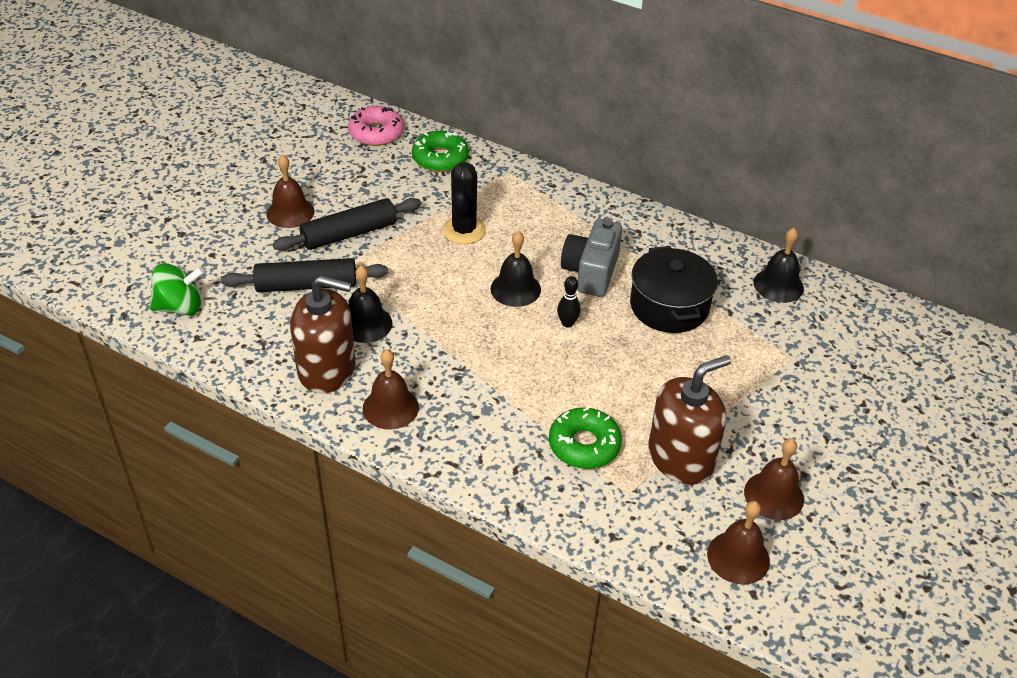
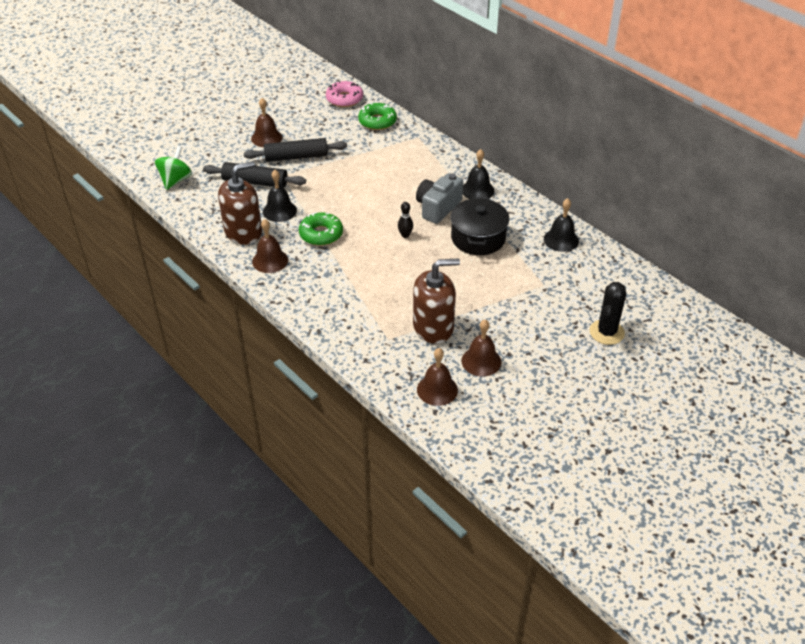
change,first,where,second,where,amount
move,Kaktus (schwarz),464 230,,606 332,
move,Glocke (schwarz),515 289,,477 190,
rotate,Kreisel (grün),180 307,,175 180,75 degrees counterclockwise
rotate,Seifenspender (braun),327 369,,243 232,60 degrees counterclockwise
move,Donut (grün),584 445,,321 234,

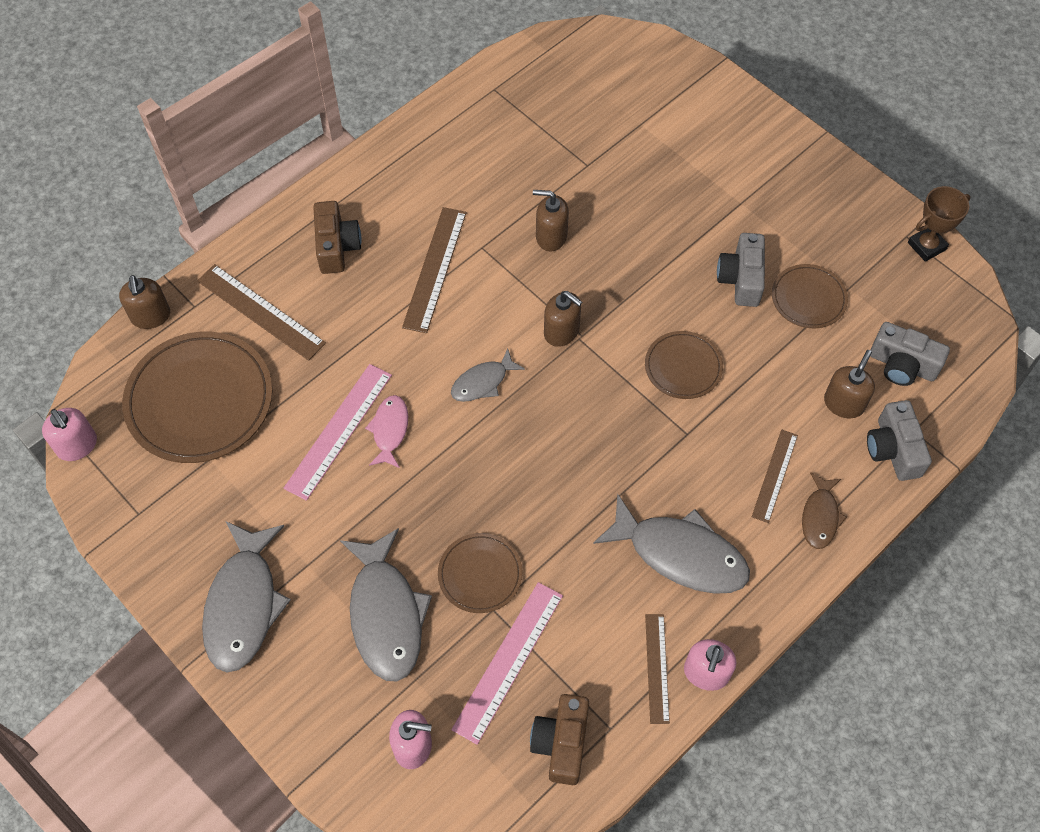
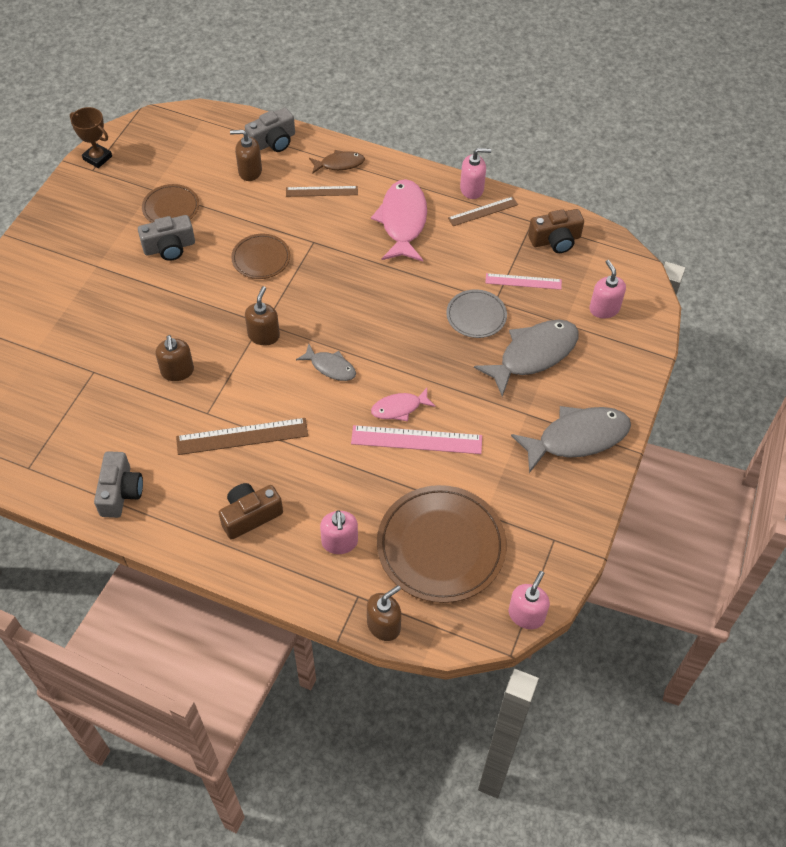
change,first,where,second,where,amount
replace,Lineal (braun),260 312,Seifenspender (rosa),340 542,
move,Kamera (grau),902 365,,120 492,
recolor,Fisch (grau),680 554,Fisch (rosa),403 221,
recolor,Teller (braun),480 574,Teller (grau),476 316,
resize,Lineal (rosa),508 661,,523 281,x0.64

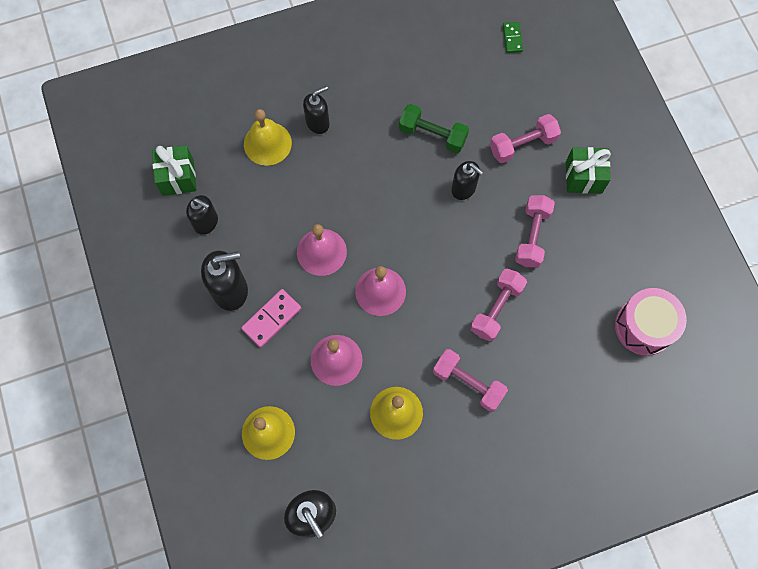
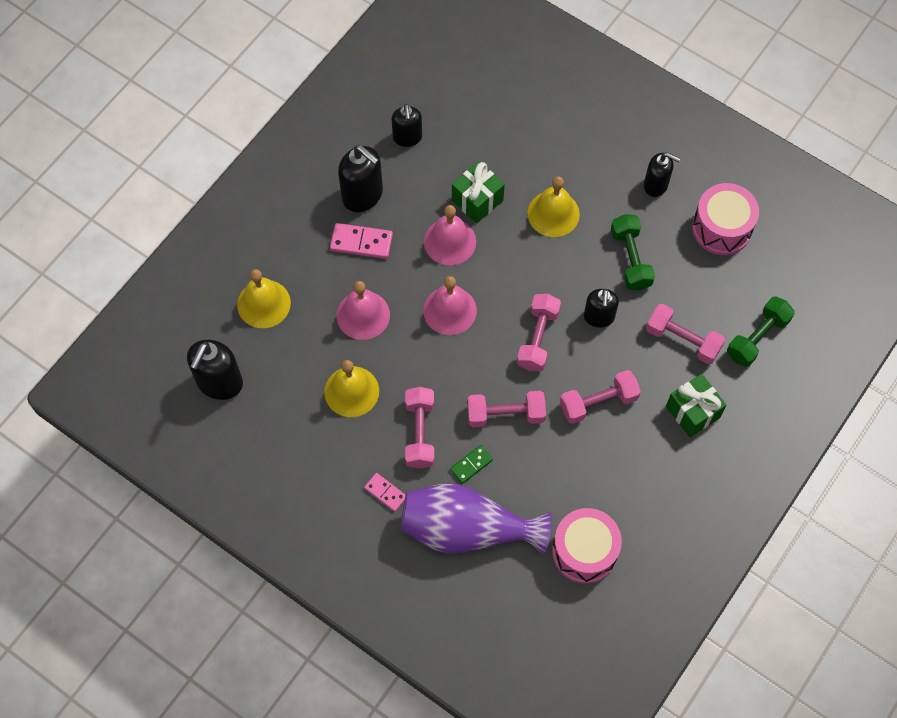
change,first,where,second,where,amount
move,Dominostein (grün),512 38,,471 465,
move,Seifenspender (schwarz),318 123,,656 185,
move,Glocke (gelb),267 143,,553 213,
move,Geschenk (grün),178 177,,477 200,
insert,,,Trommel (rosa),721 228,
insert,,,Hantel (rosa),538 338,
insert,,,Hantel (grün),757 337,
insert,,,Dominostein (rosa),385 493,
insert,,,Vase (lila),467 529,

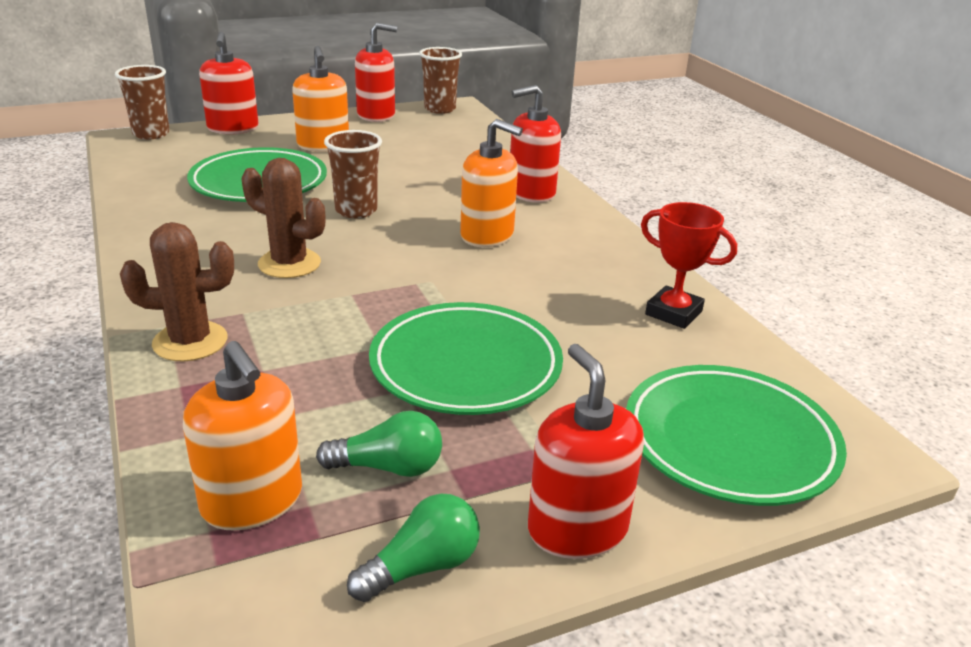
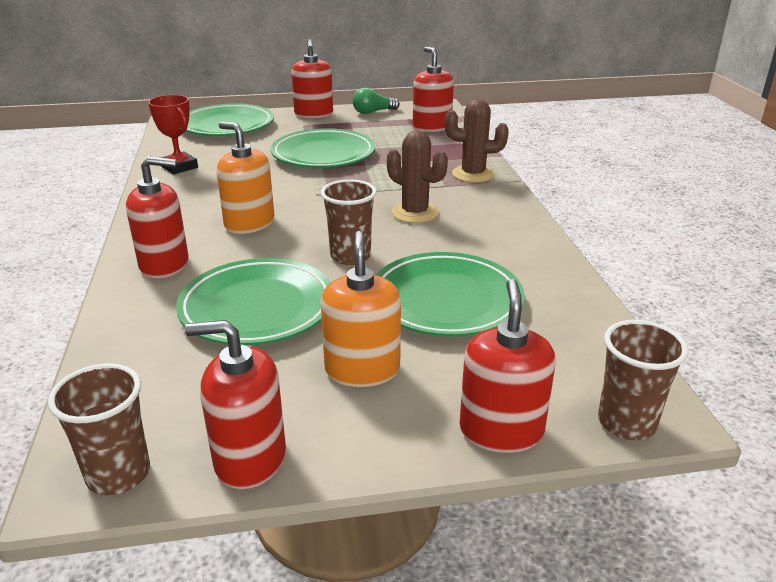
change,first,where,second,where,amount
recolor,Seifenspender (orange),252 501,Seifenspender (rot),432 127,
delete,Glühbirne (grün),388 467,,,
insert,,,Teller (grün),257 308,

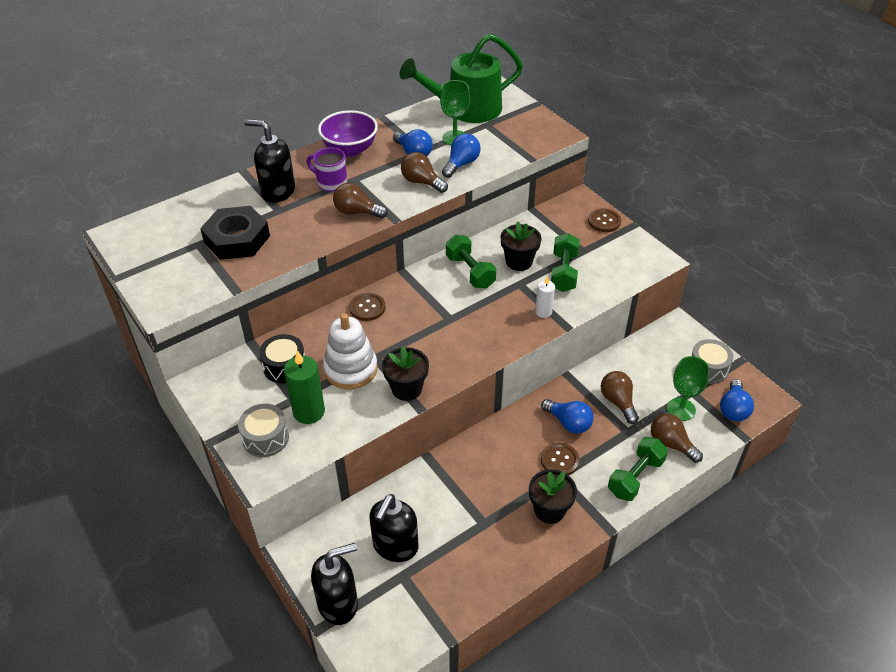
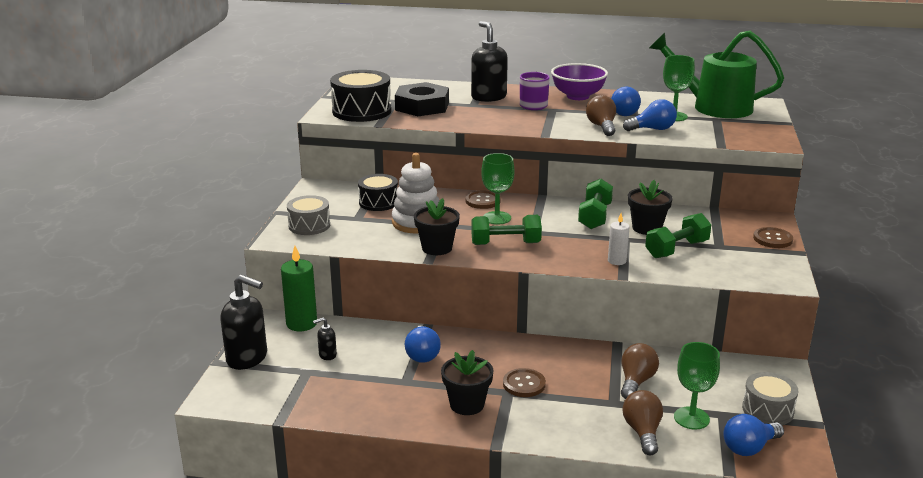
change,first,where,second,where,amount
delete,Glühbirne (braun),357 212,,,
move,Kerze (grün),309 412,,301 323,
move,Glühbirne (blau),568 423,,422 354,
move,Hantel (grün),635 477,,505 243,
resize,Seifenspender (schwarz),395 546,,327 355,x0.46
insert,,,Trommel (schwarz),361 111,
insert,,,Kelch (grün),497 218,

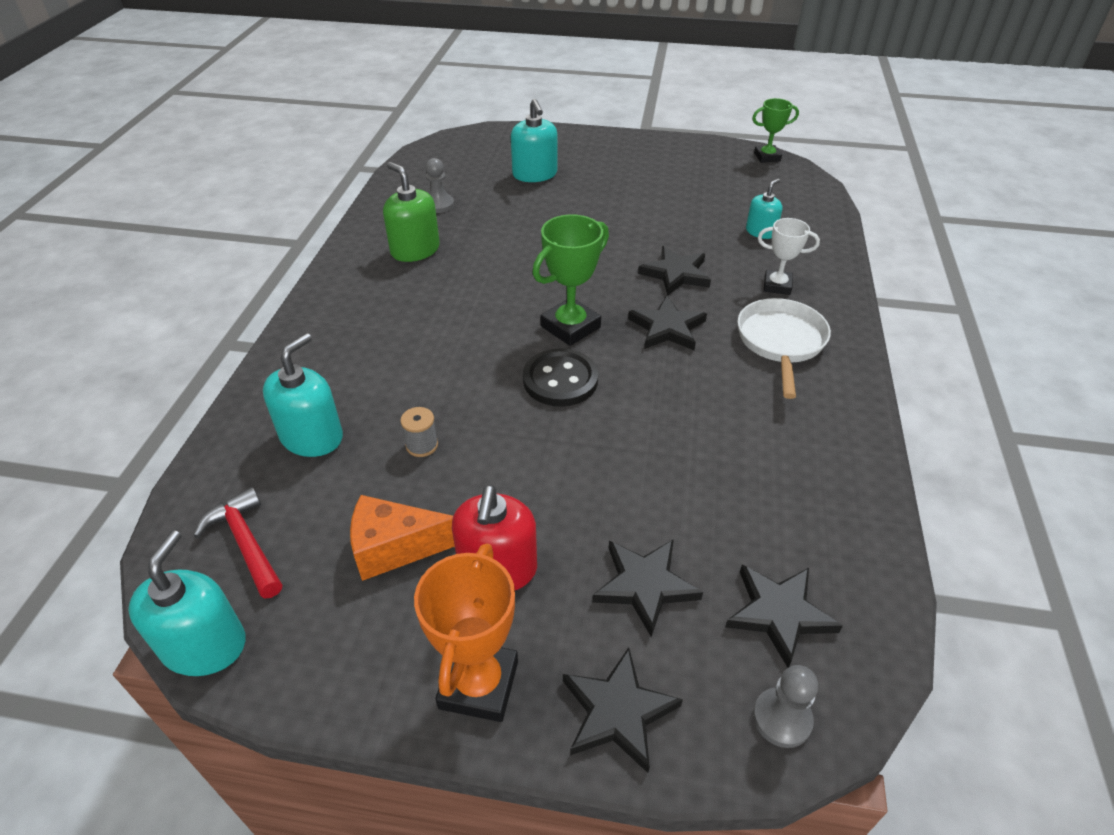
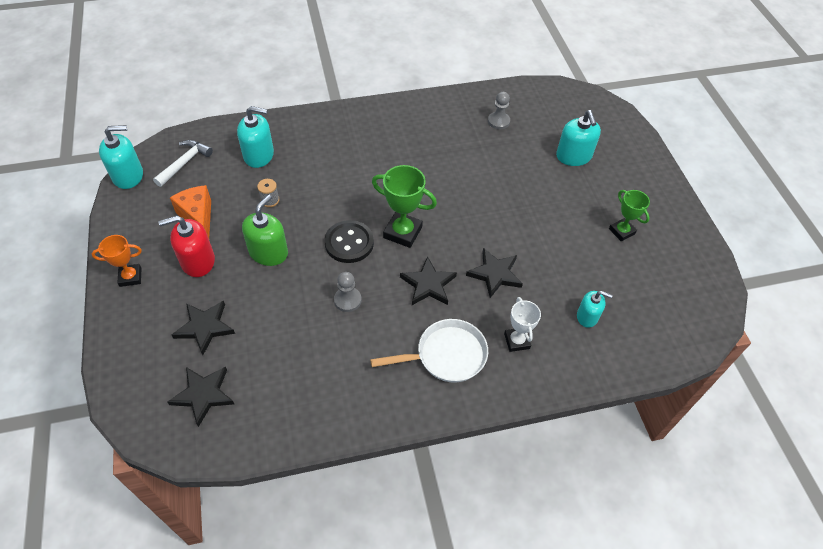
change,first,where,second,where,amount
move,Pokal (grün),767 157,,621 231,
rotate,Seifenspender (türkis),535 174,,573 156,60 degrees counterclockwise
move,Seifenspender (grün),415 250,,268 252,
recolor,Hammer (rot),246 543,Hammer (weiß),185 163,
resize,Pokal (orange),479 684,,130 277,x0.64
delete,Stern (schwarz),617 712,,,
move,Bauer (grau),782 718,,347 300,

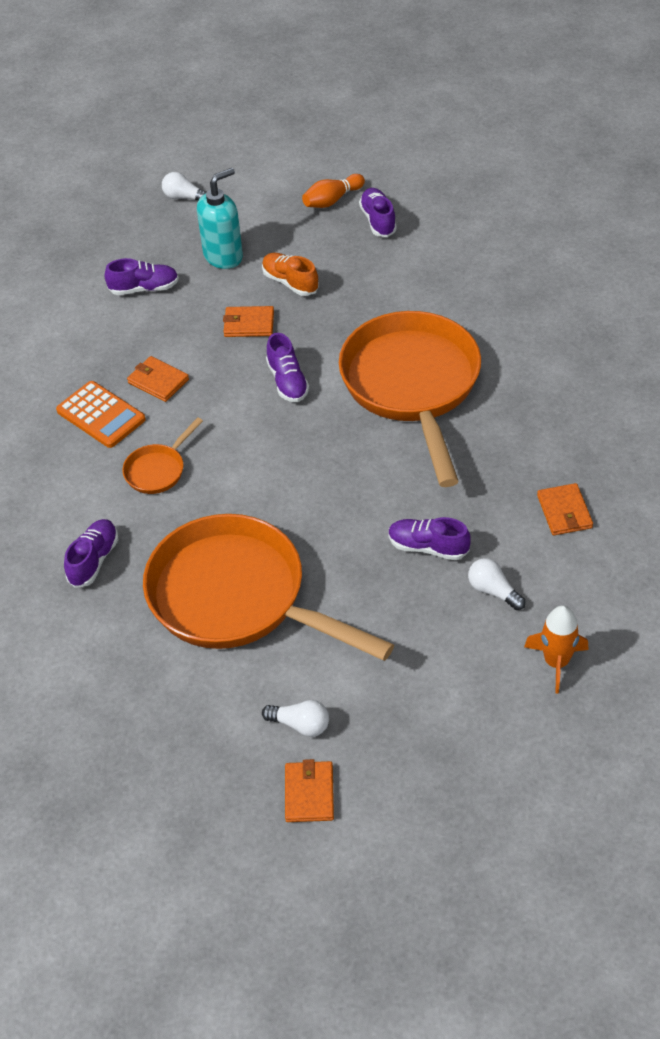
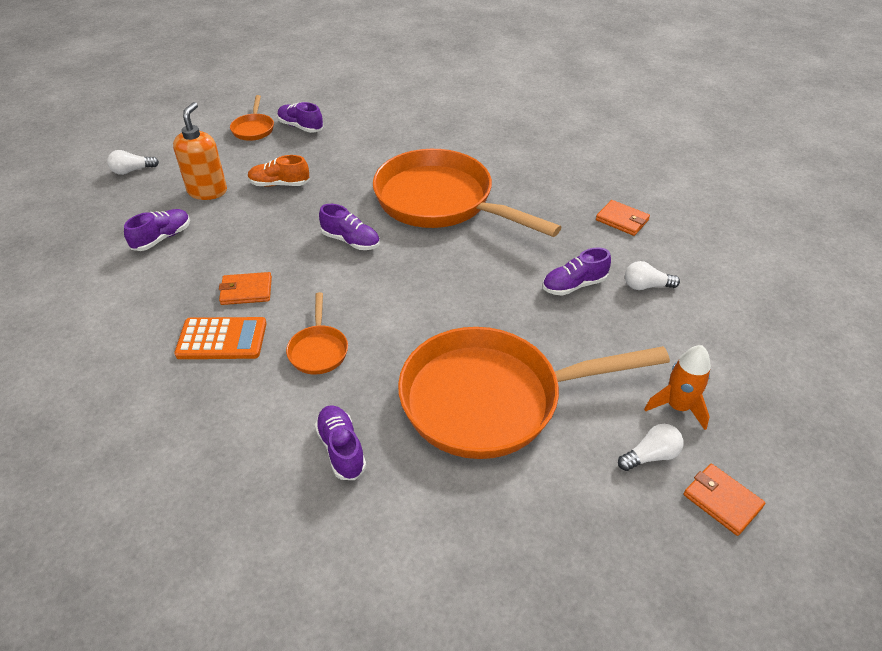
change,first,where,second,where,amount
recolor,Seifenspender (türkis),223 256,Seifenspender (orange),207 191,
replace,Bowlingkegel (orange),332 200,Pfanne (orange),253 129,
delete,Geldbörse (orange),249 324,,,
move,Rakete (orange),556 662,,677 407,

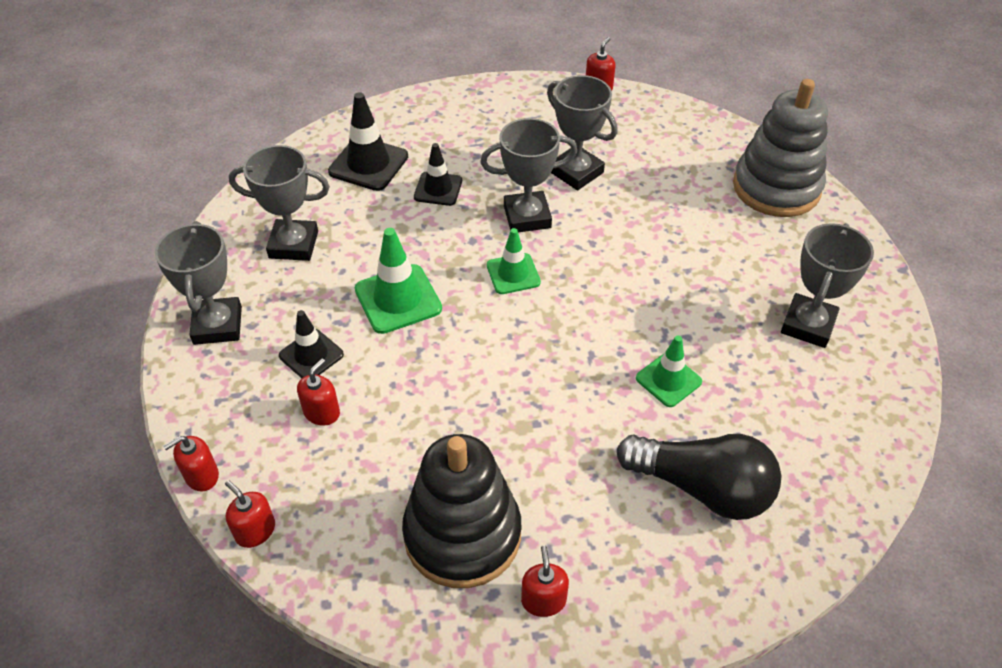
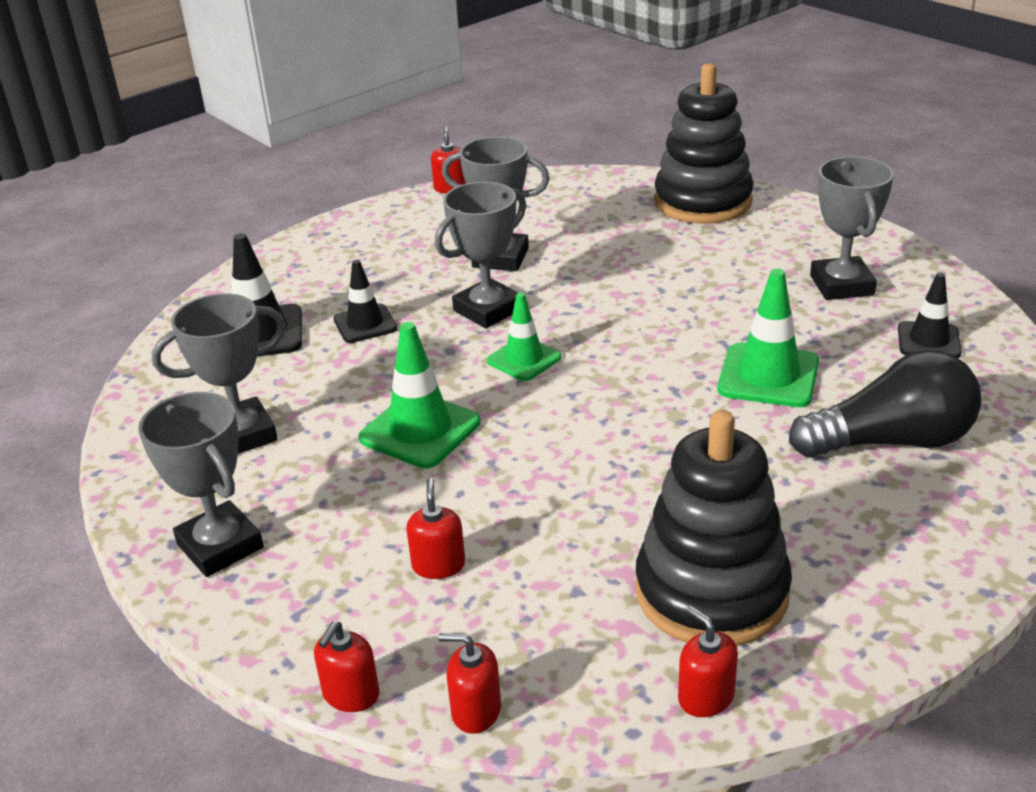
change,first,where,second,where,amount
recolor,Stapelspielzeug (grau),776 188,Stapelspielzeug (schwarz),703 202,
move,Leitkegel (schwarz),311 355,,928 341,
resize,Leitkegel (grün),668 380,,768 376,x1.52
move,Seifenspender (rot),543 600,,705 697,

